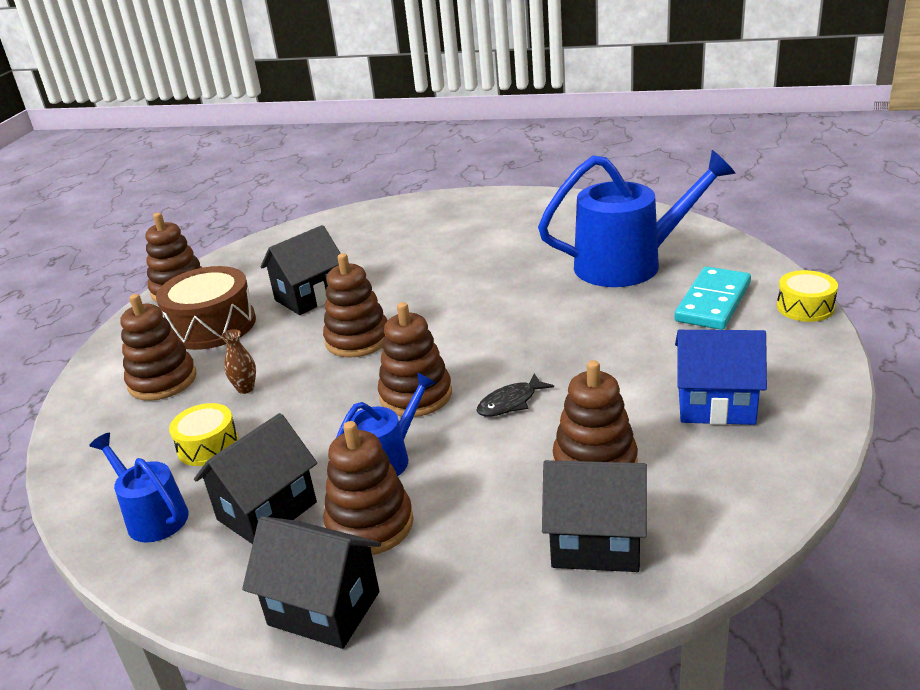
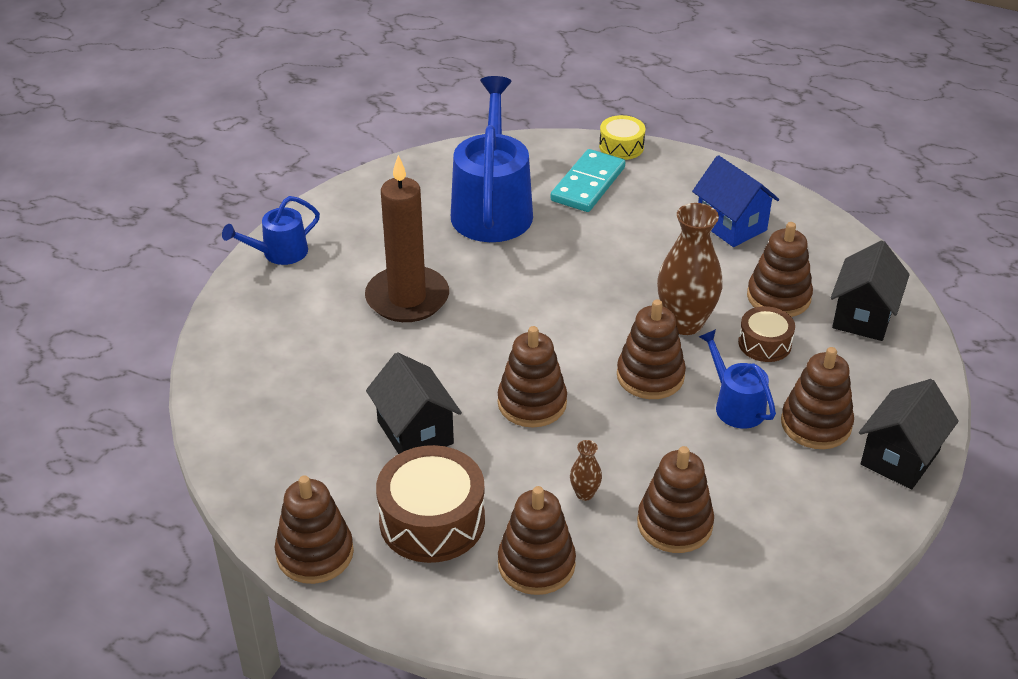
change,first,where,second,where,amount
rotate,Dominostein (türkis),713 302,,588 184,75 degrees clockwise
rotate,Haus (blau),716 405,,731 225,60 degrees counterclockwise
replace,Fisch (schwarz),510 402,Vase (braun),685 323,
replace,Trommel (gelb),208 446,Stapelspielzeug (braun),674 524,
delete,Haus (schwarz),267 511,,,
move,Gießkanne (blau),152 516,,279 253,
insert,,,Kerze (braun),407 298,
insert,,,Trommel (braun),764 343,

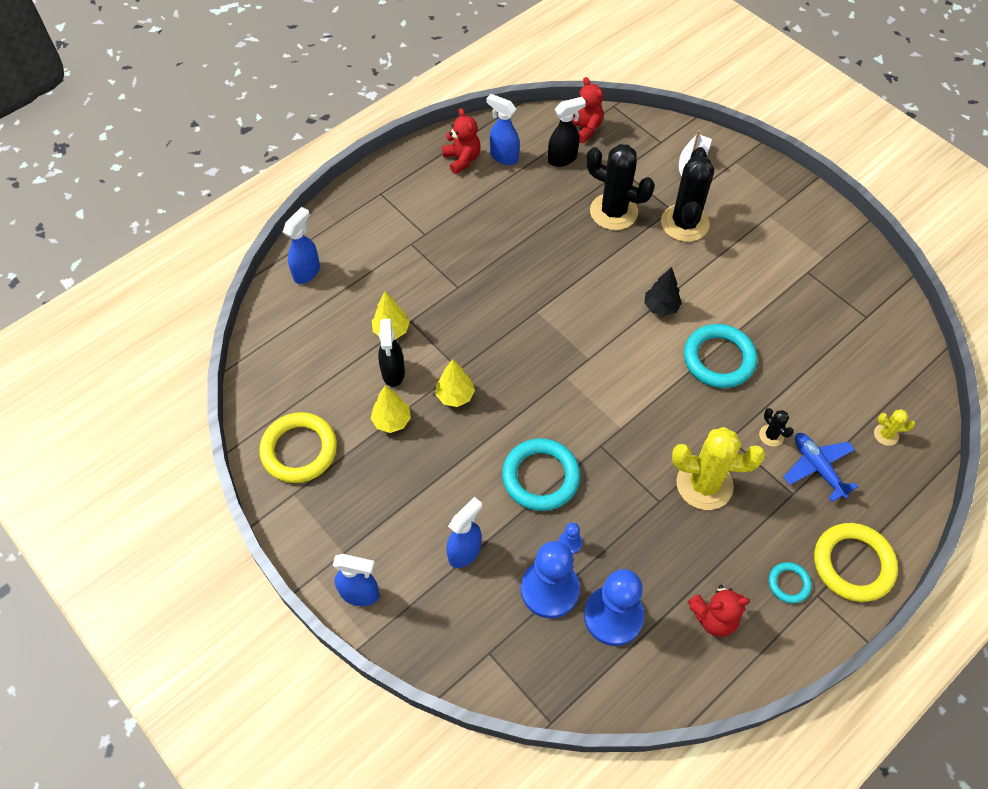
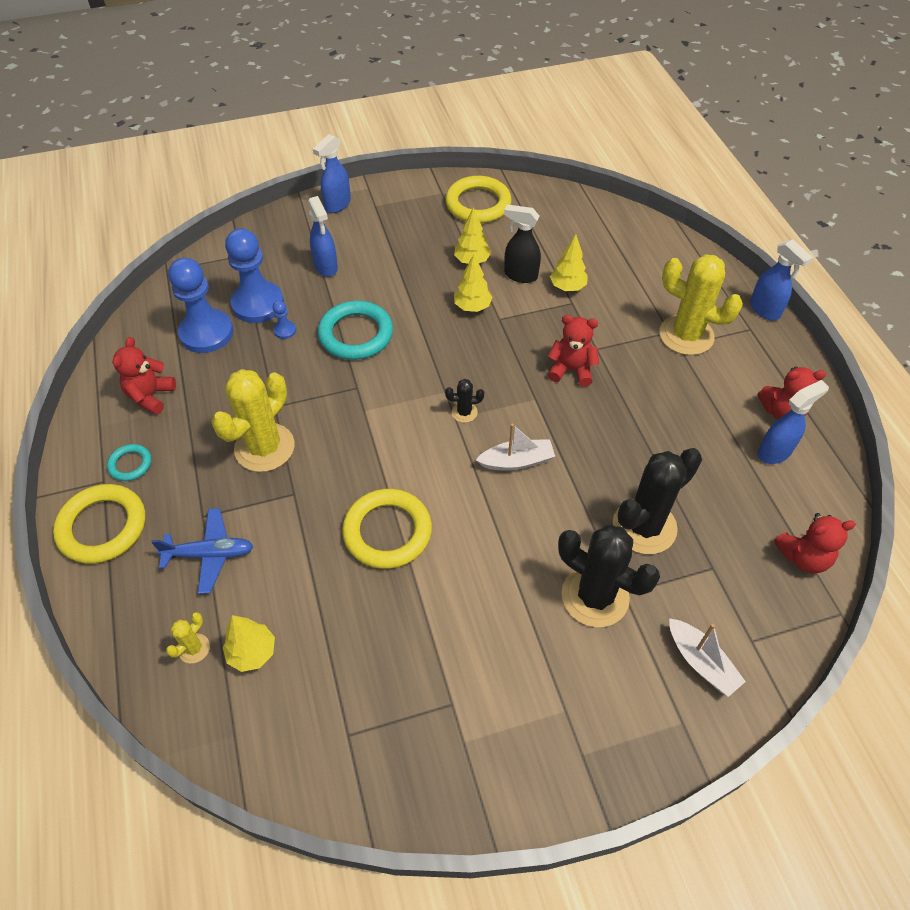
change,first,where,second,where,amount
delete,Sprühflasche (schwarz),563 159,,,
move,Sprühflasche (blau),307 272,,765 310,
delete,Baum (schwarz),661 307,,,
recolor,Ring (türkis),719 359,Ring (gelb),387 532,
move,Kaktus (schwarz),771 435,,464 412,
insert,,,Kaktus (gelb),686 335,
insert,,,Teddybär (rot),571 370,
insert,,,Boot (weiß),516 461,
insert,,,Baum (gelb),252 652,

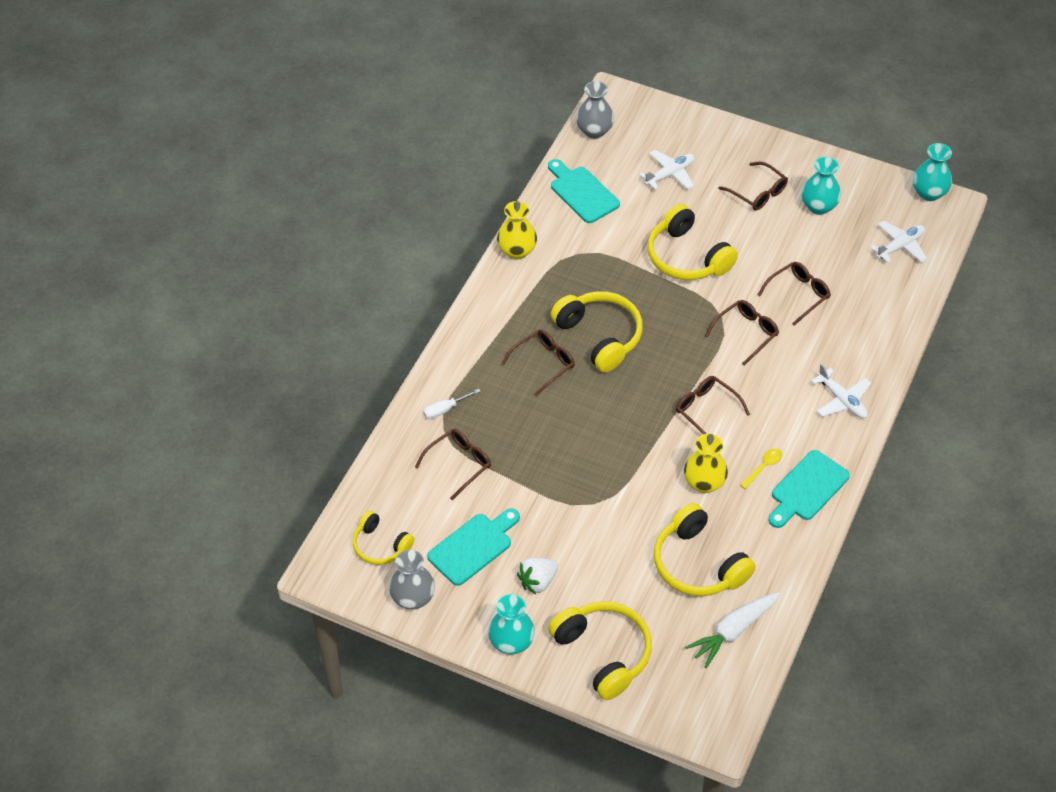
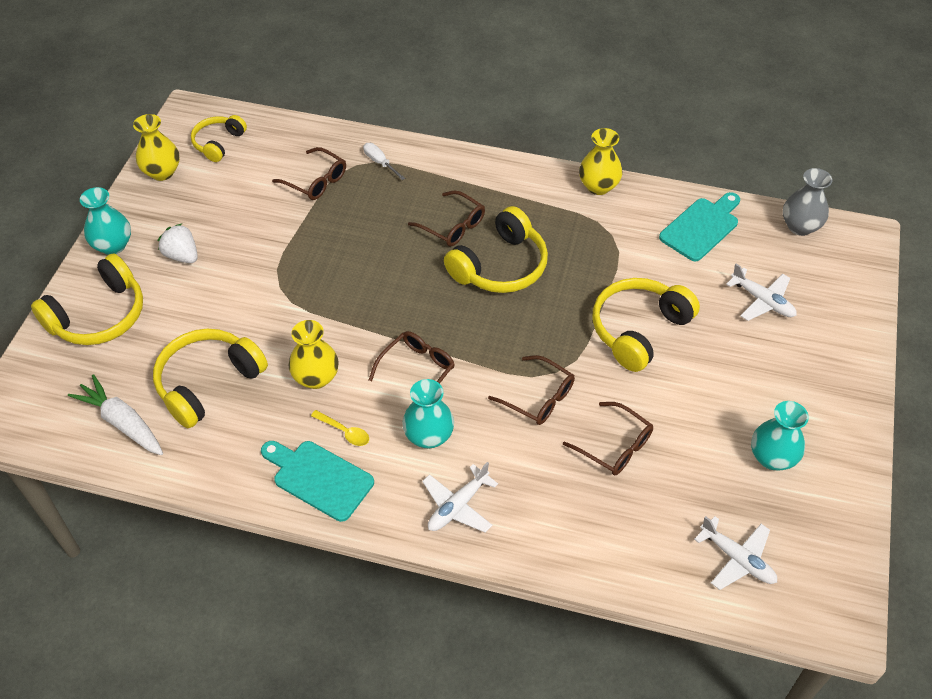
change,first,where,second,where,amount
move,Vase (türkis),929 193,,429 436,
delete,Brille (braun),758 193,,,
delete,Schneidebrett (türkis),473 547,,,
recolor,Vase (grau),413 598,Vase (gelb),162 172,

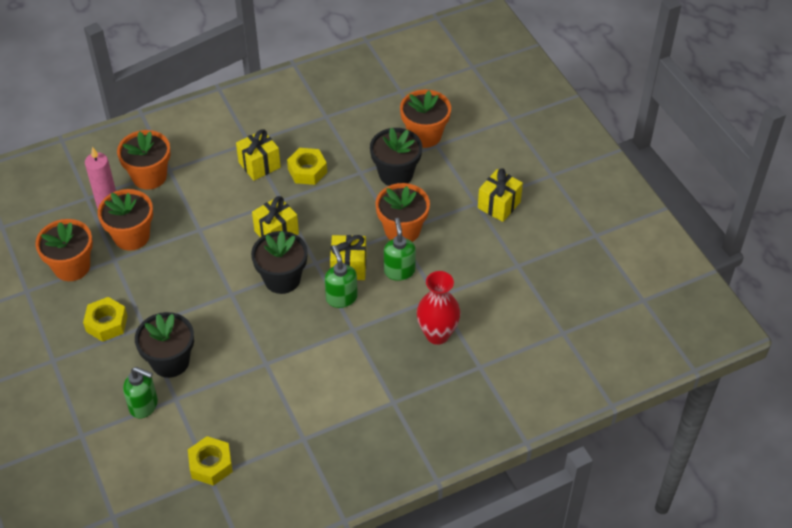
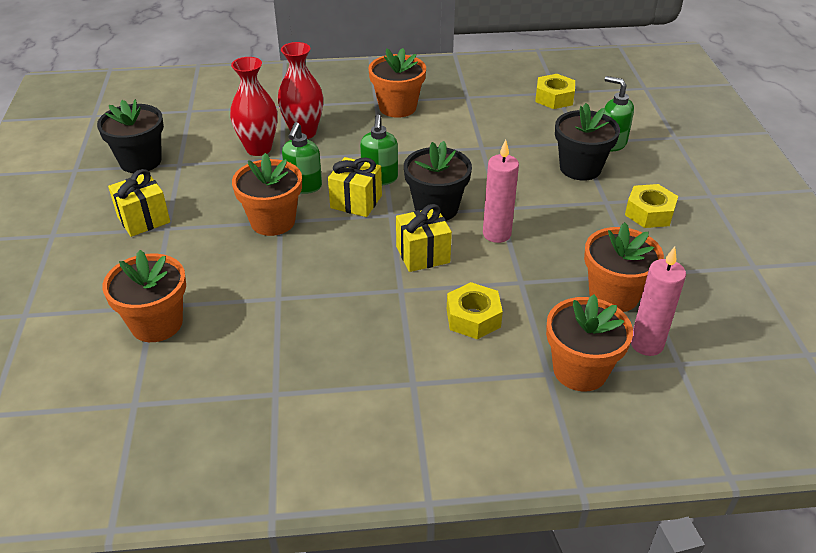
change,first,where,second,where,amount
move,Blumentopf (schwarz),396 174,,140 161,
delete,Geschenk (gelb),259 165,,,
move,Sechskantmutter (gelb),307 171,,473 318,
move,Blumentopf (orange),72 267,,397 107,
insert,,,Vase (rot),258 148,
insert,,,Kerze (rosa),496 234,

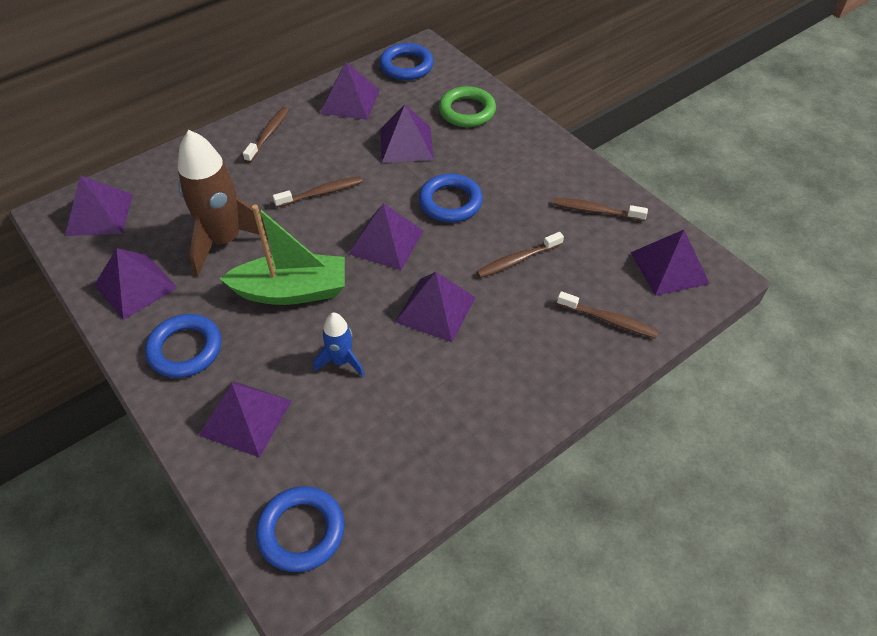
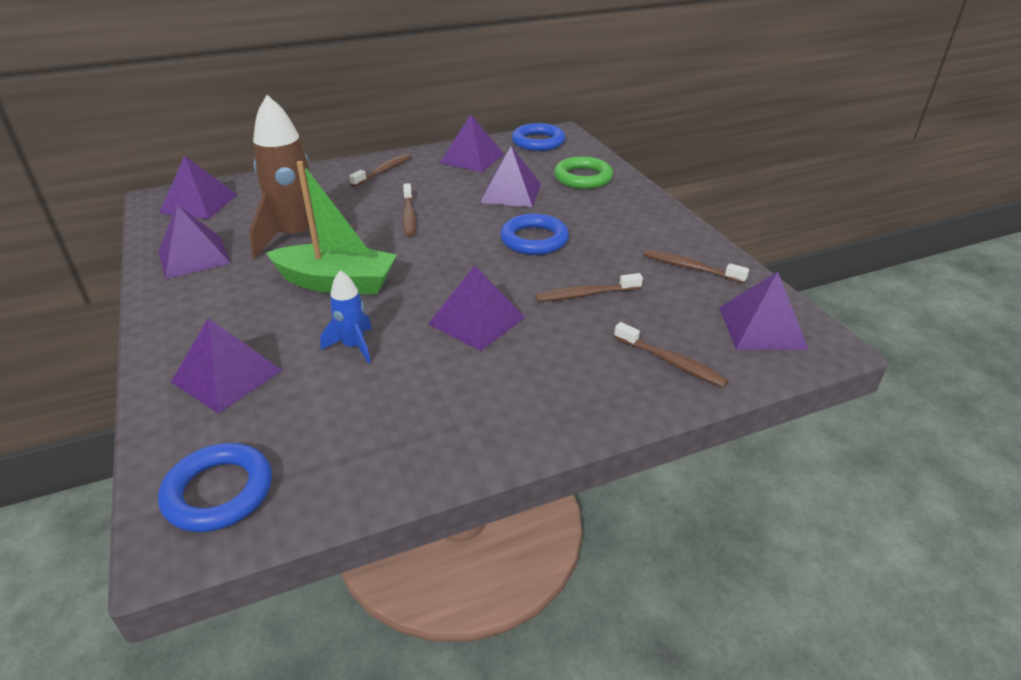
change,first,where,second,where,amount
rotate,Zahnbürste (braun),321 193,,409 216,90 degrees clockwise
delete,Pyramide (lila),386 242,,,
delete,Ring (blau),185 349,,,

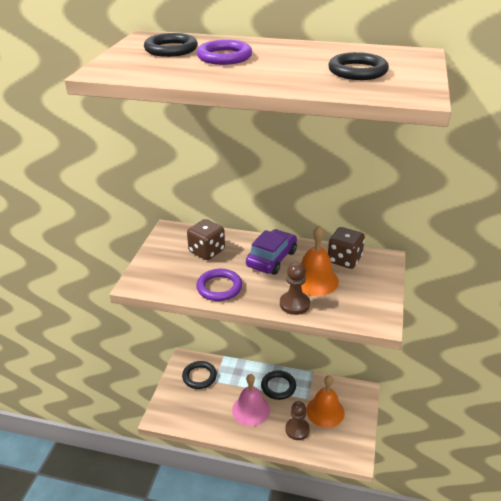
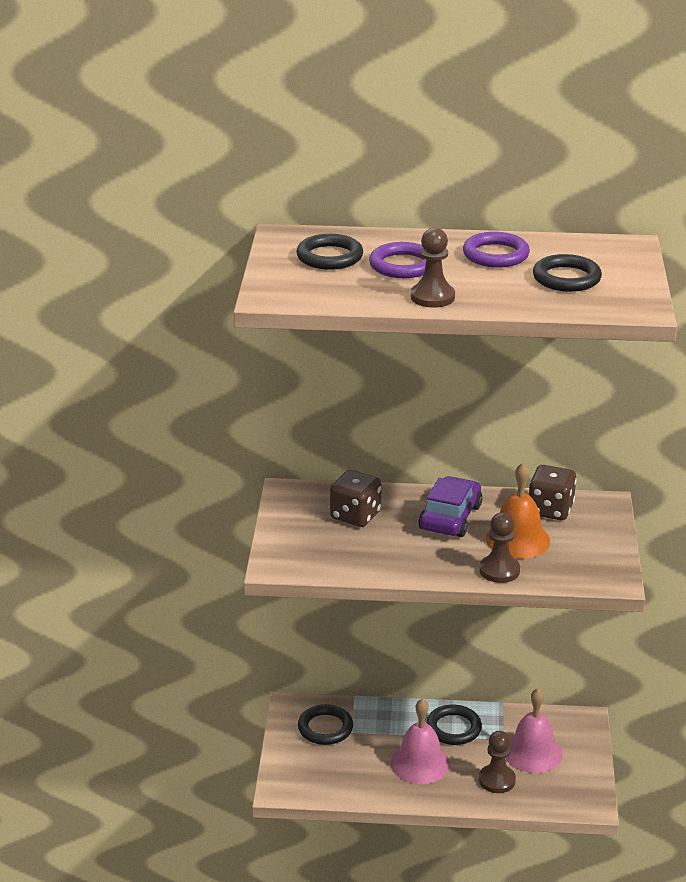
change,first,where,second,where,amount
move,Ring (lila),219 287,,495 255,
recolor,Glocke (orange),325 411,Glocke (rosa),533 752,
insert,,,Bauer (braun),432 297,

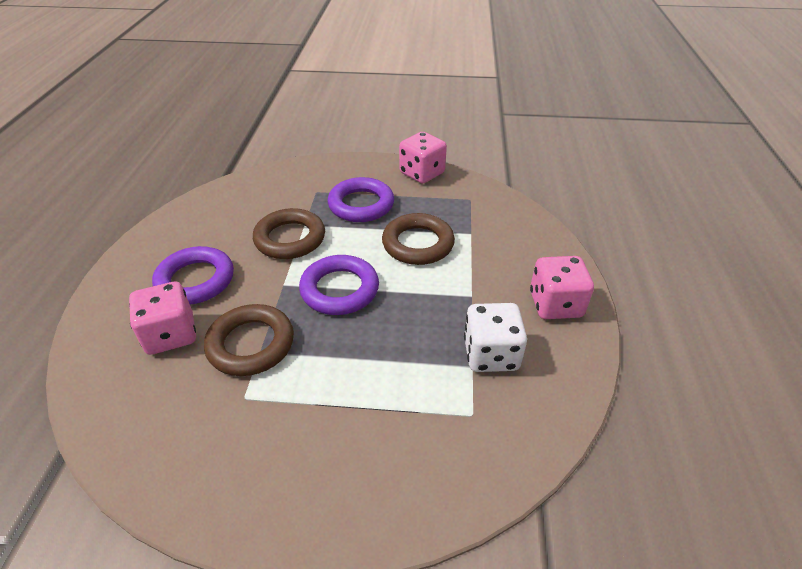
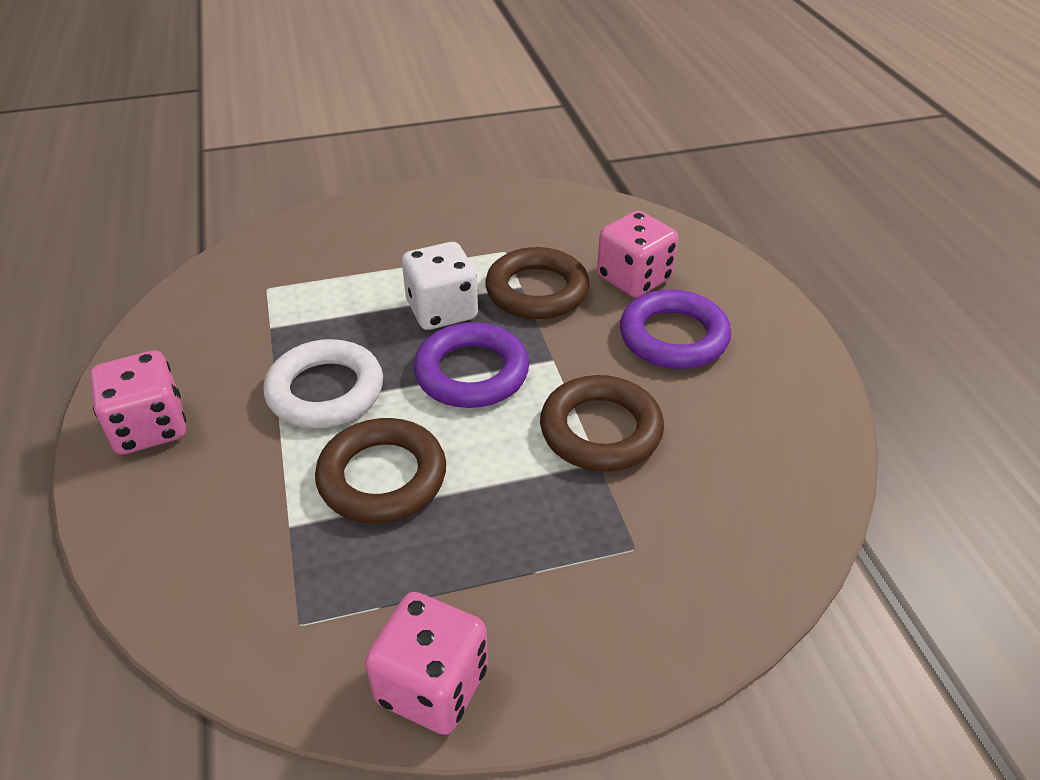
change,first,where,second,where,amount
delete,Ring (lila),361 205,,,
move,Spielwürfel (weiß),491 354,,442 310,
insert,,,Ring (weiß),325 391,

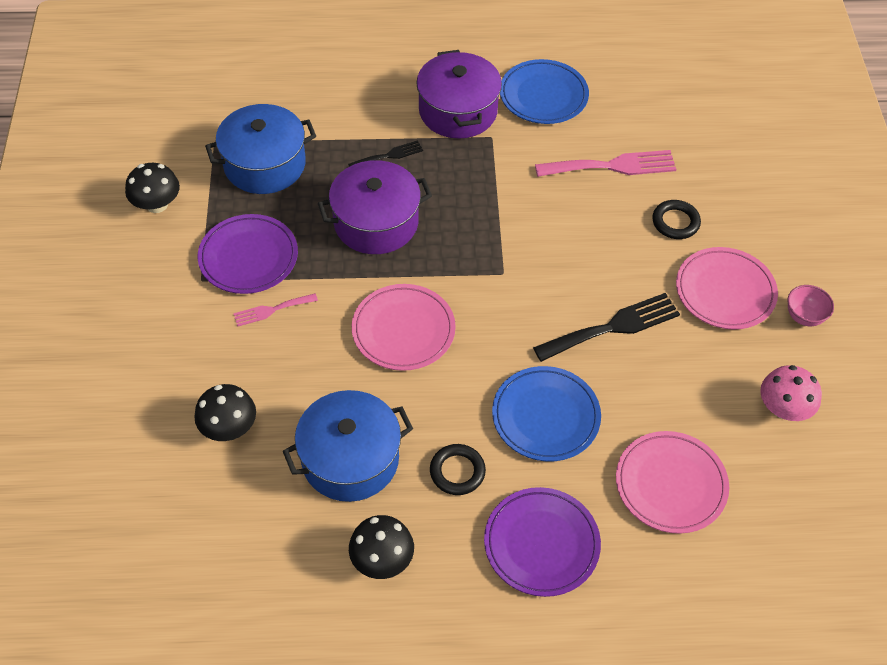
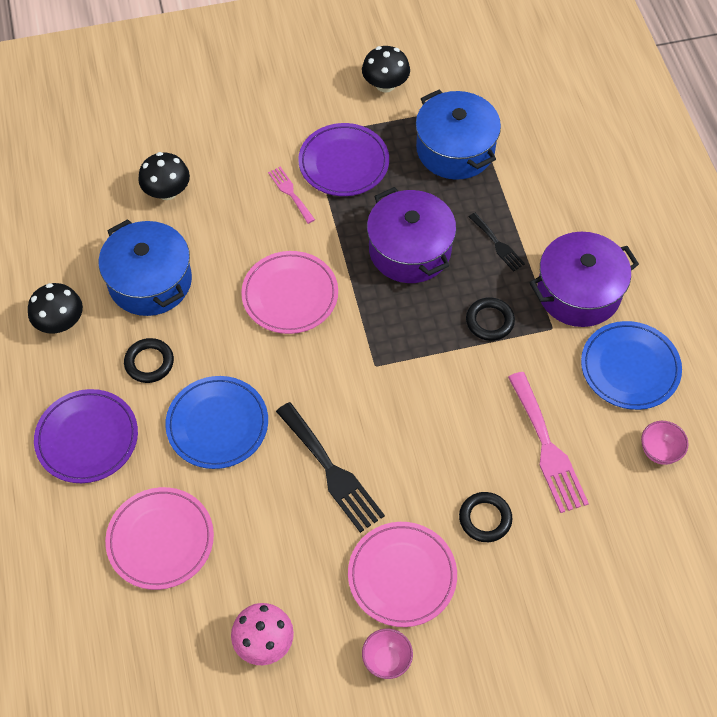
change,first,where,second,where,amount
insert,,,Ring (schwarz),489 321,
insert,,,Schüssel (rosa),659 451,

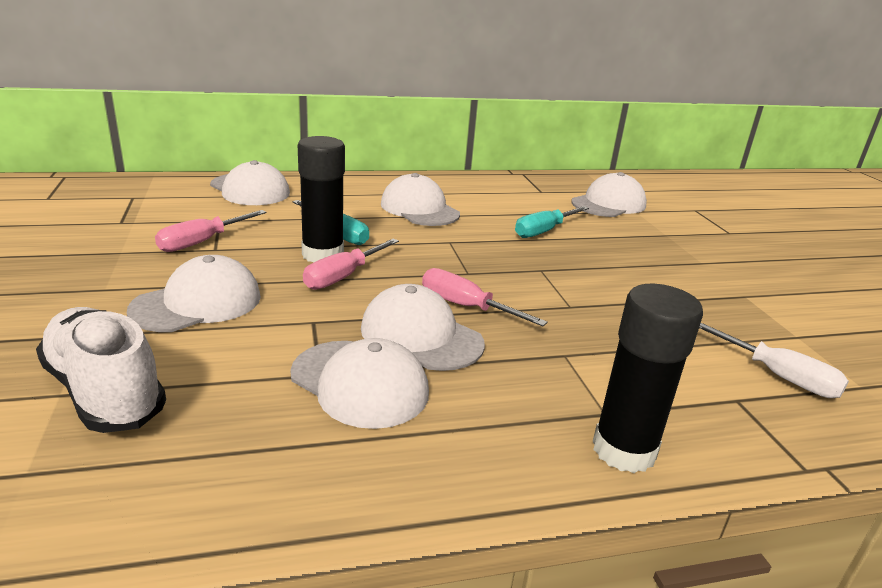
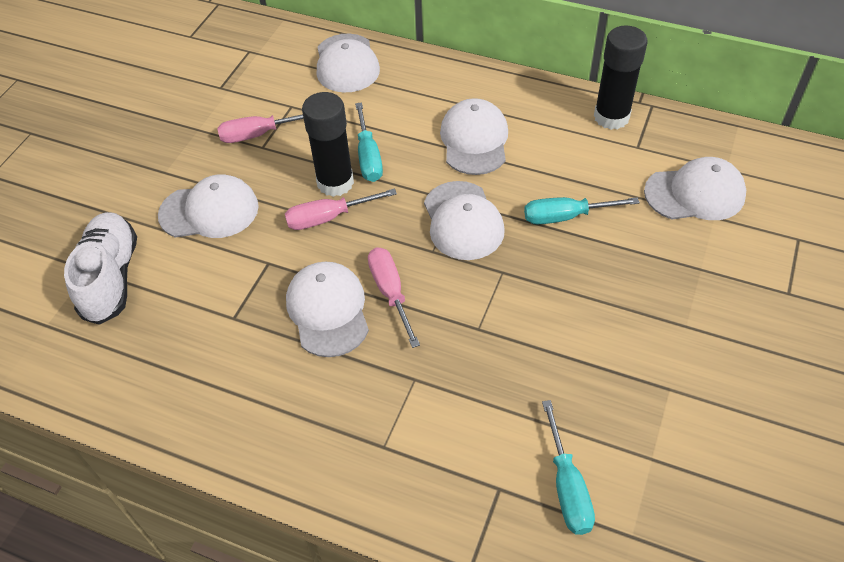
change,first,where,second,where,amount
move,Klebestift (schwarz),624 450,,611 117,
recolor,Schraubenzieher (weiß),777 376,Schraubenzieher (türkis),567 486,
move,Kappe (weiß),359 383,,463 221,

